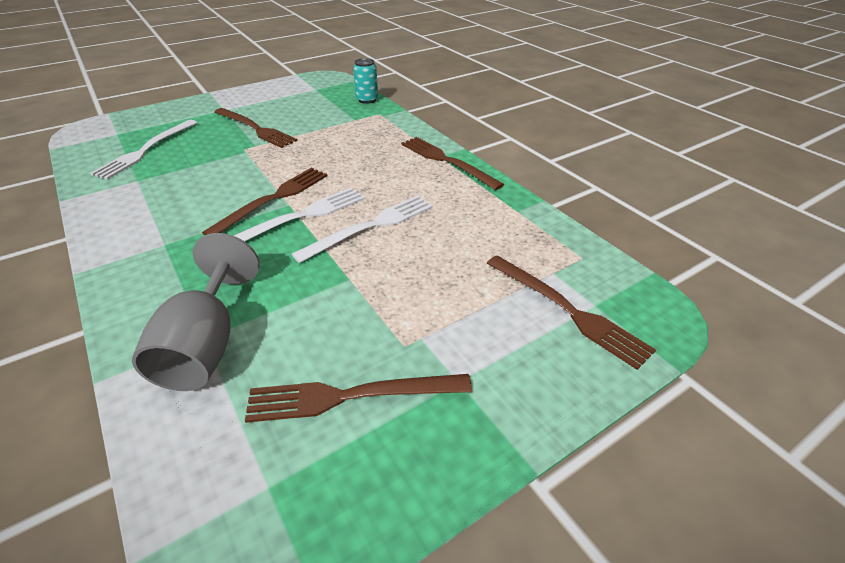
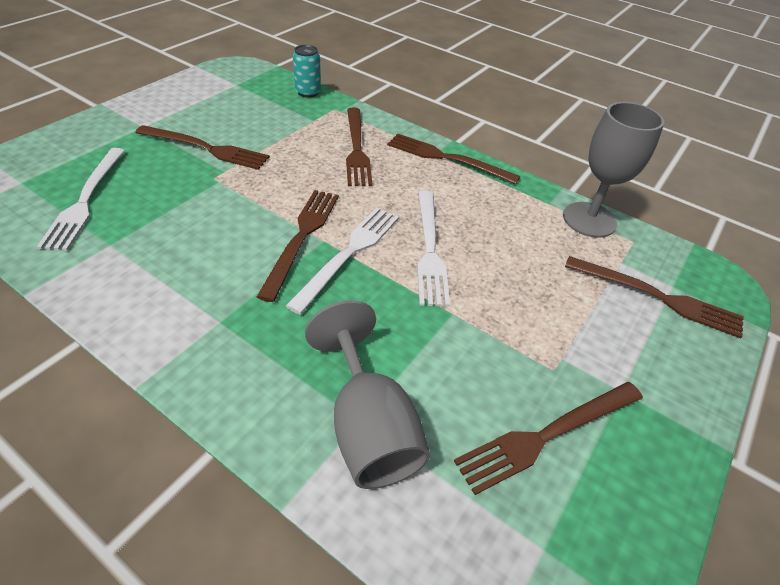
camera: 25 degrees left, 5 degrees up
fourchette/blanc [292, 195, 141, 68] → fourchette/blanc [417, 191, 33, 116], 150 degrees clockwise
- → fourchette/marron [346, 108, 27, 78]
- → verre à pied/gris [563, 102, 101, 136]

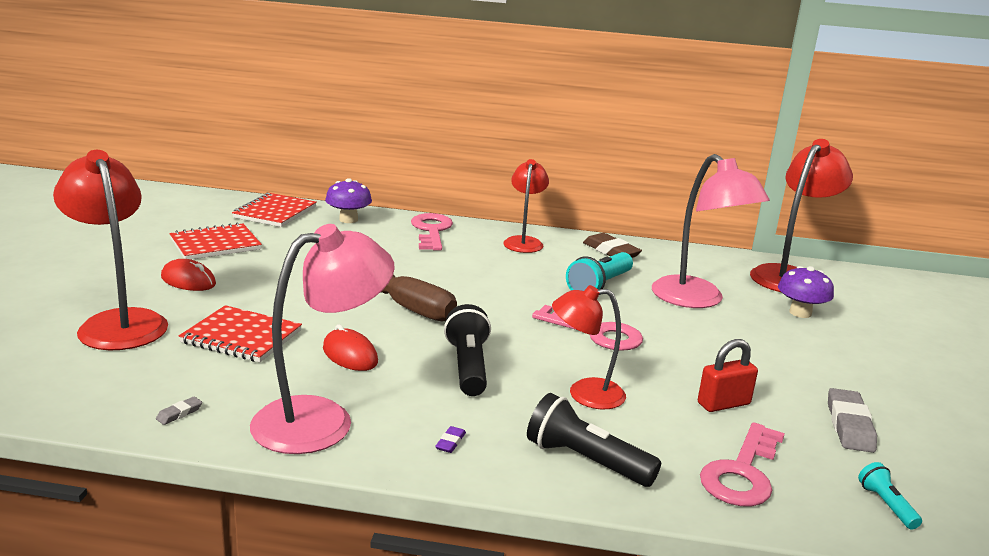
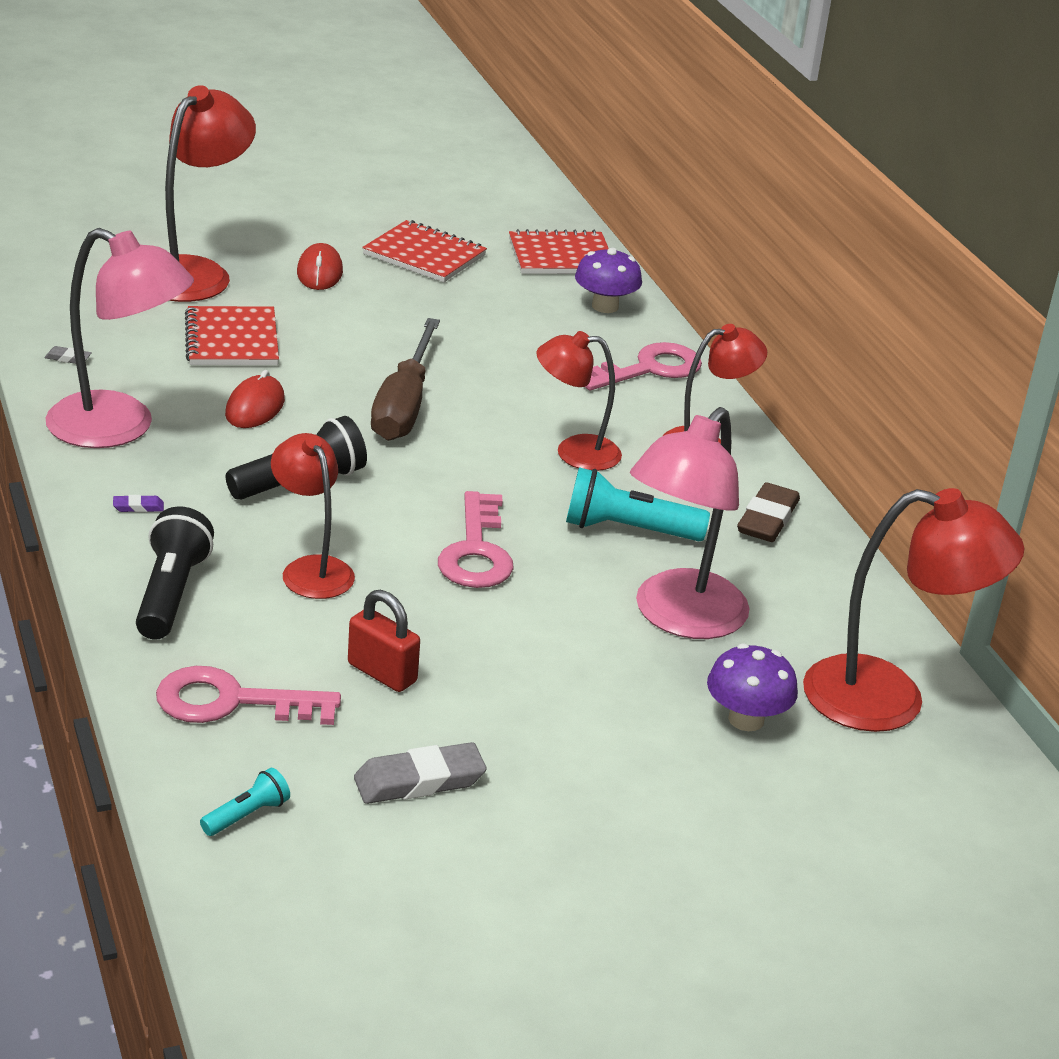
camera: 60 degrees right, 10 degrees up
- → lampe/rouge [536, 331, 86, 140]

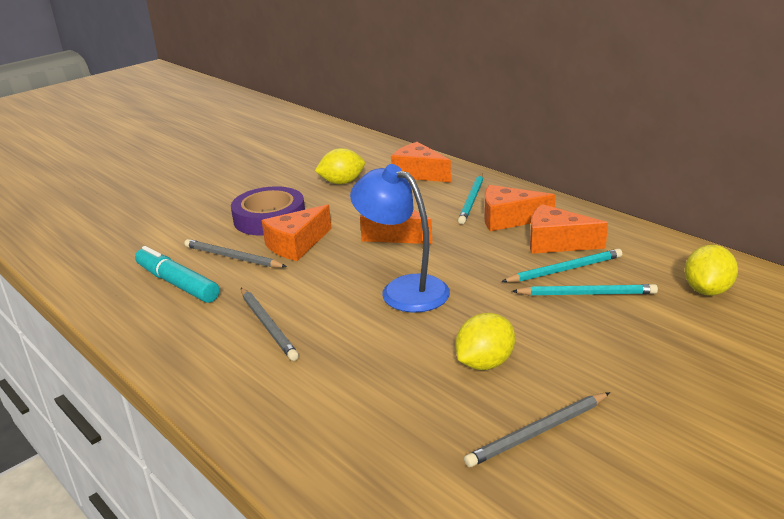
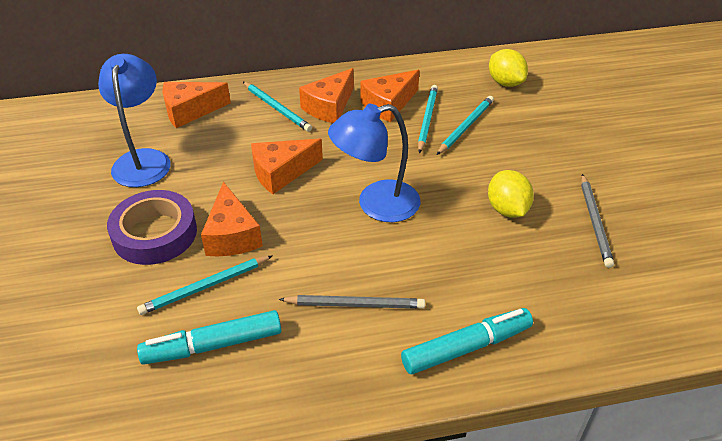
camera: 60 degrees left, 15 degrees up
crayon/gris [184, 239, 103, 29] → crayon/turquoise [137, 256, 135, 59]
citron/jaune [315, 148, 50, 36] → lampe/bleu [98, 54, 73, 133]
- → feutre/turquoise [401, 308, 132, 66]

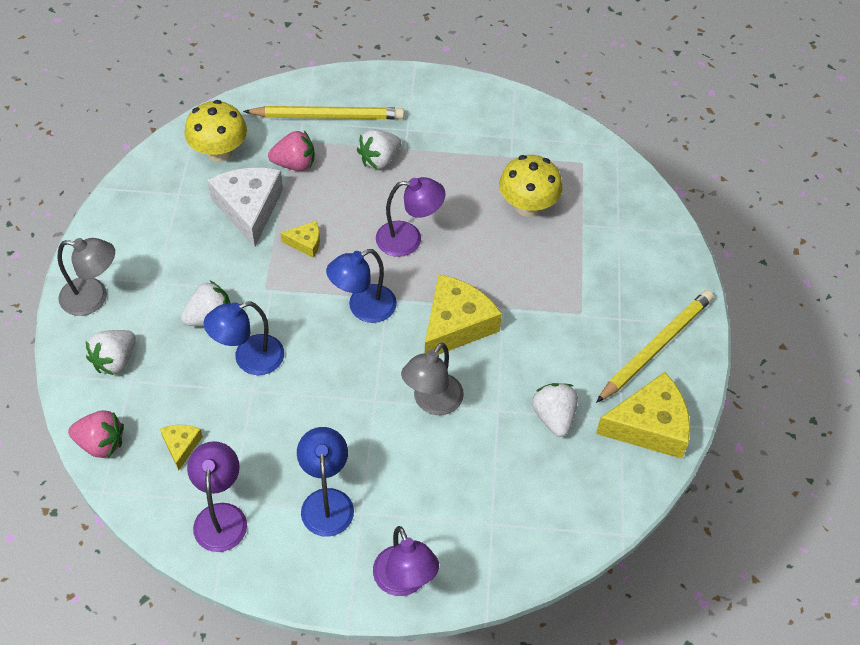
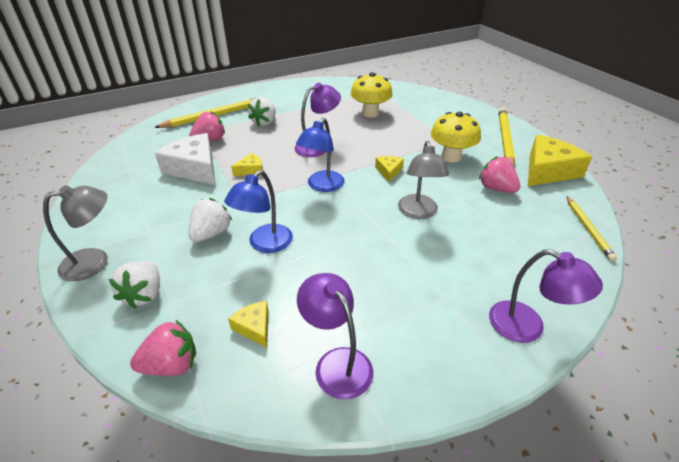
camera: 30 degrees left, 15 degrees down
champignon/jaune [184, 100, 63, 62] → champignon/jaune [431, 112, 50, 50], move
lampe/bleu [297, 427, 57, 110] → -
fromage/jaune [425, 274, 77, 80] → fromage/jaune [375, 156, 29, 26], x0.48
fraise/blanc [532, 383, 46, 54] → fraise/rose [479, 156, 41, 37]
- → crayon/jaune [567, 196, 50, 65]

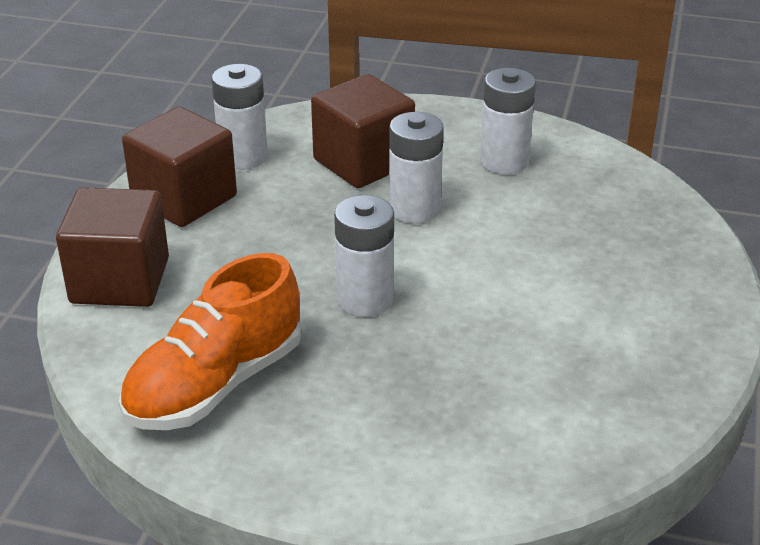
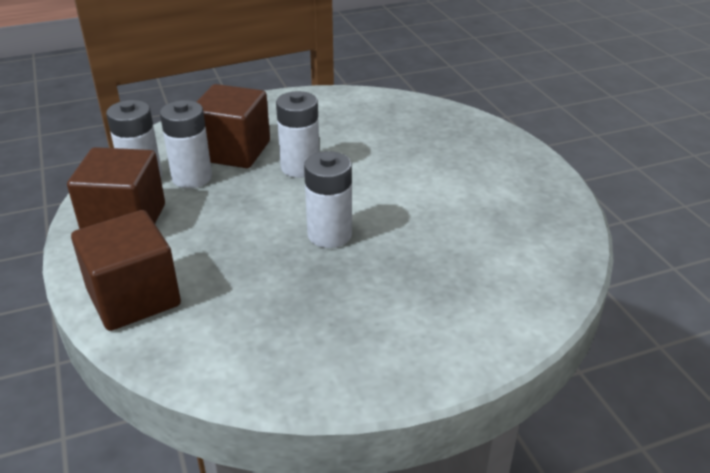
camera: 35 degrees left, 0 degrees up
chaussure/orange [119, 253, 182, 177] → -
pile/blanc [480, 68, 56, 106] → pile/blanc [160, 100, 52, 88], move

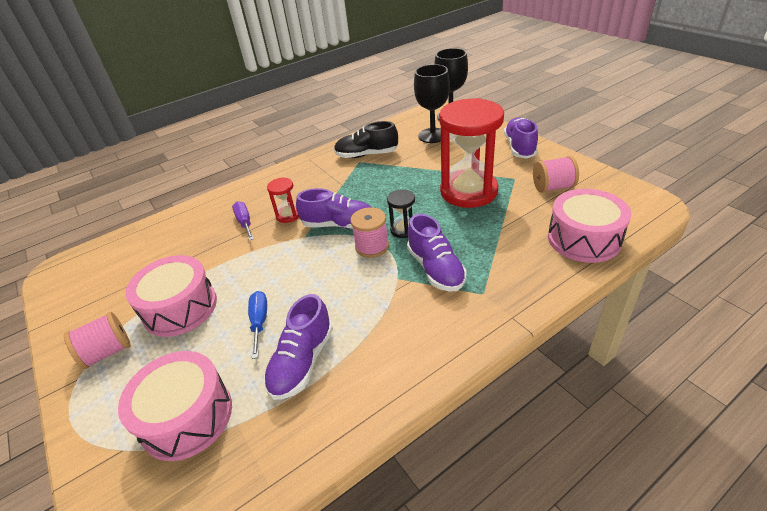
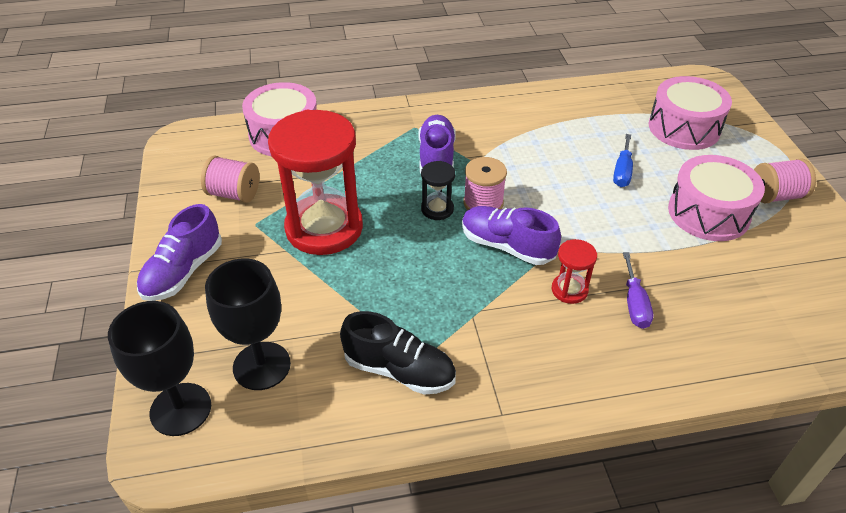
camera: 160 degrees left, 5 degrees up
chaussure/violet [264, 294, 69, 106] → -

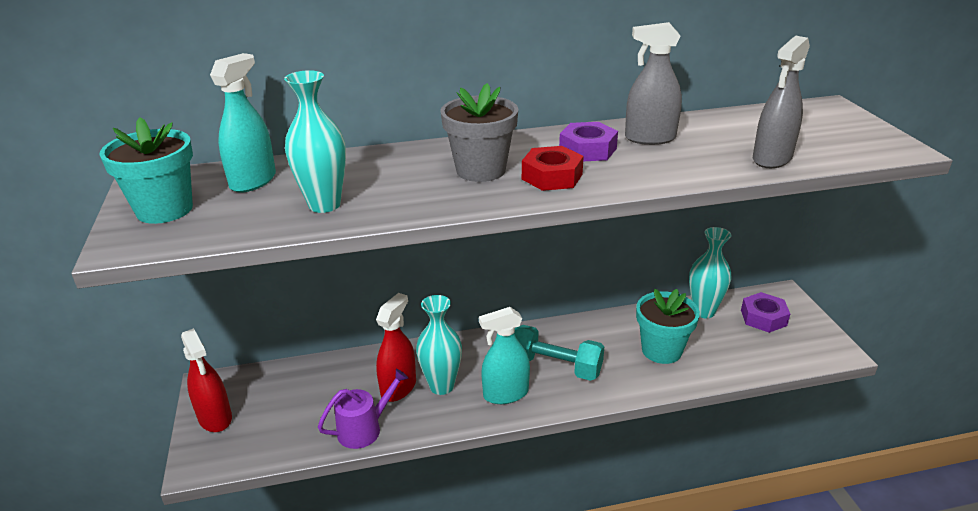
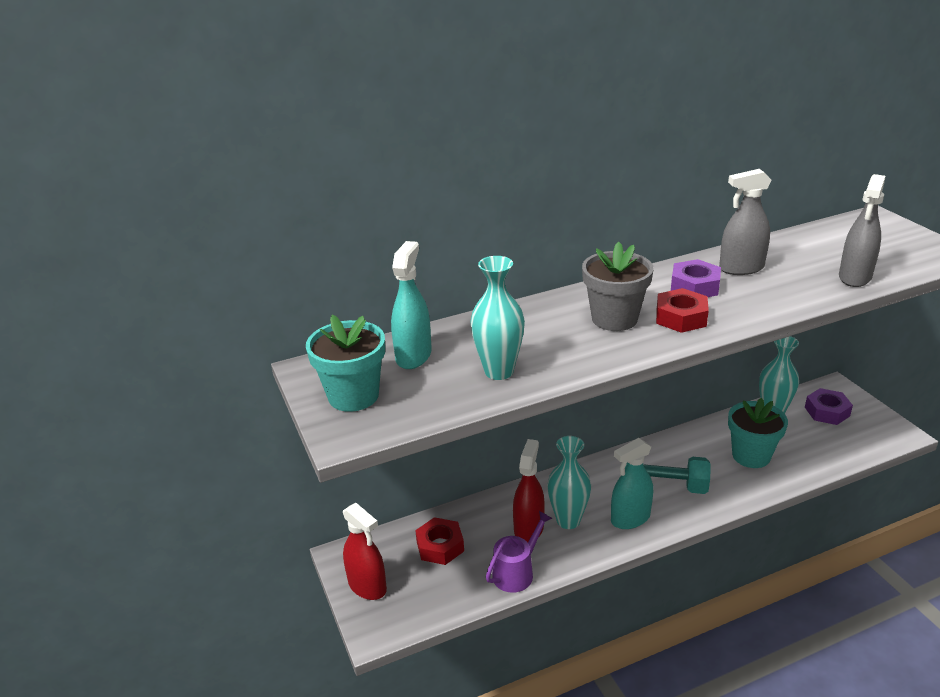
camera: 10 degrees left, 0 degrees up
- → écrou/rouge [415, 517, 49, 48]

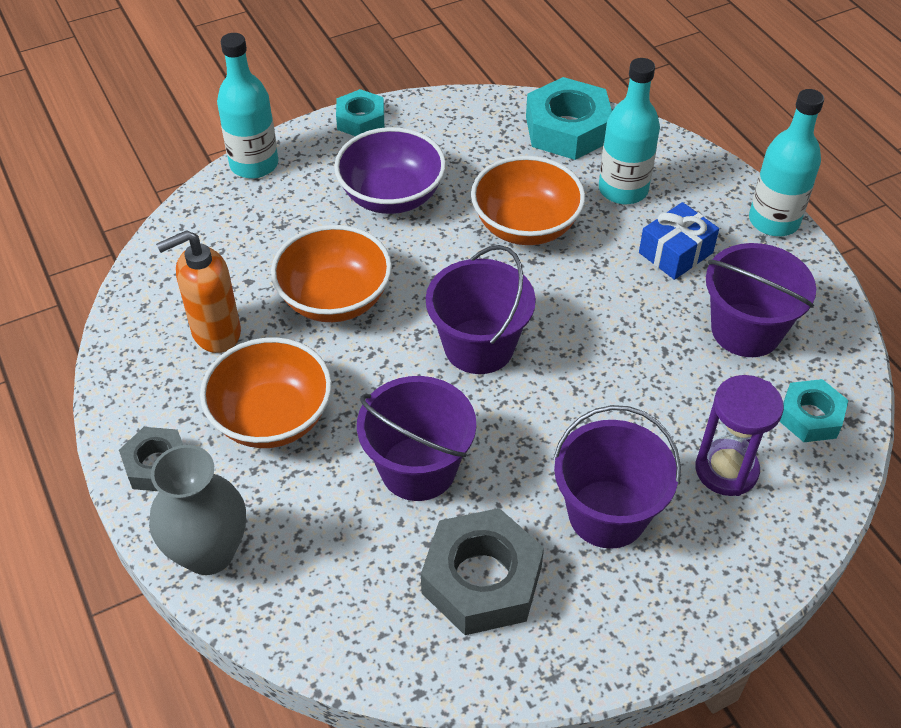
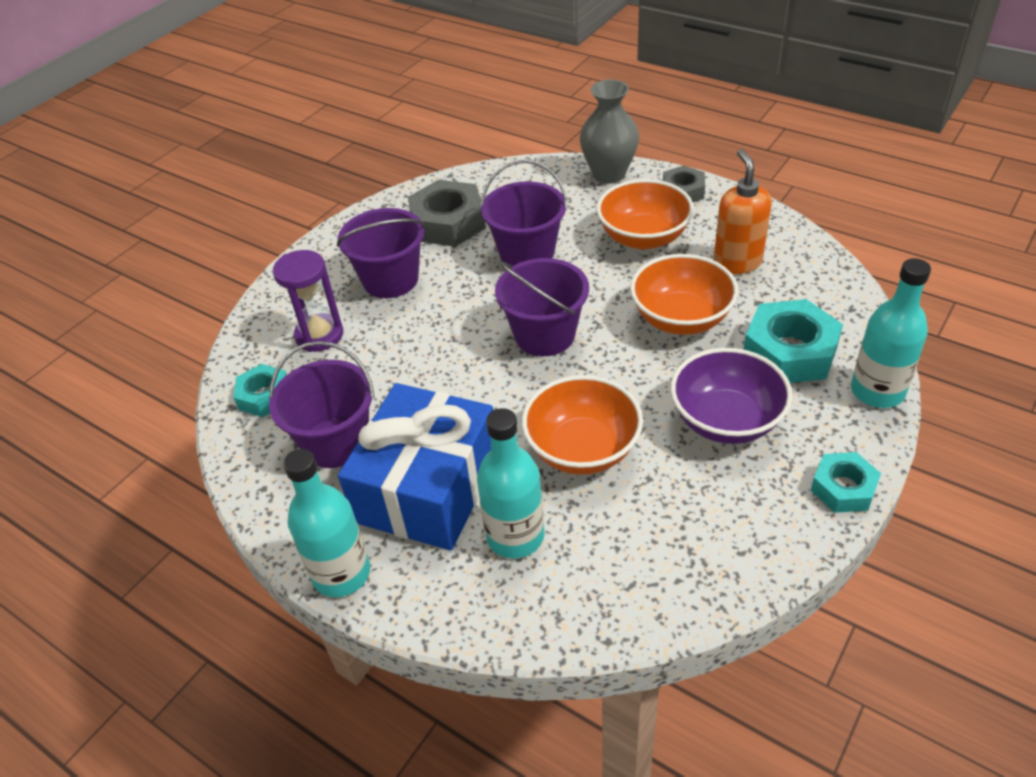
camera: 155 degrees right, 5 degrees down
distributeur de savon/orange [156, 230, 85, 123] → distributeur de savon/orange [713, 149, 59, 125], 45 degrees counterclockwise
écrou/turquoise [526, 77, 86, 83] → écrou/turquoise [743, 299, 100, 84], move
cadeau/bleu [639, 202, 80, 78] → cadeau/bleu [338, 383, 155, 167], x2.04

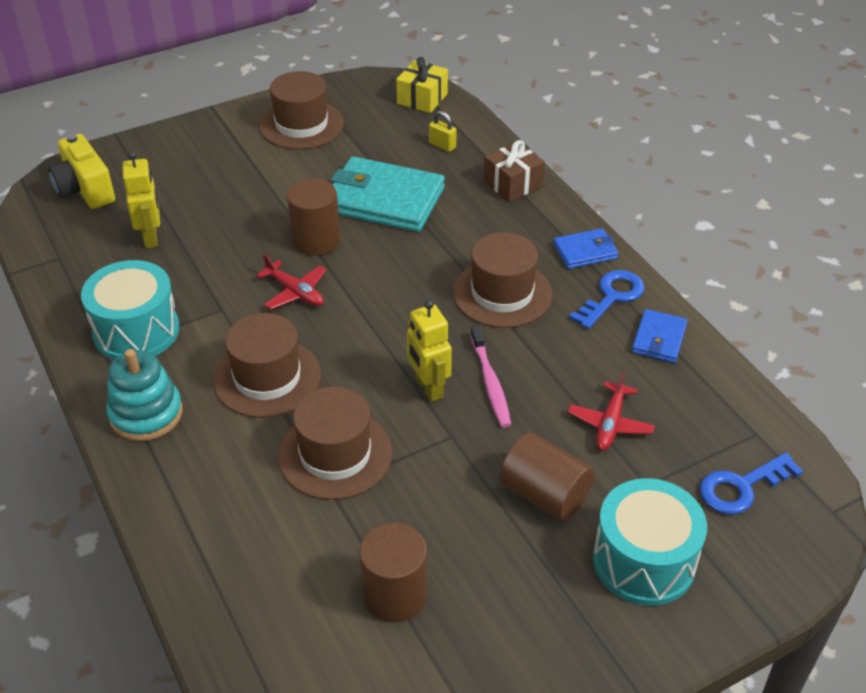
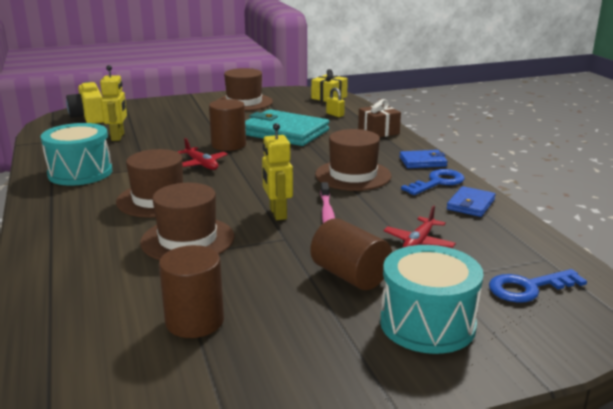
camera: 10 degrees right, 20 degrees down
jouet à empiler/turquoise [106, 349, 77, 92] → -

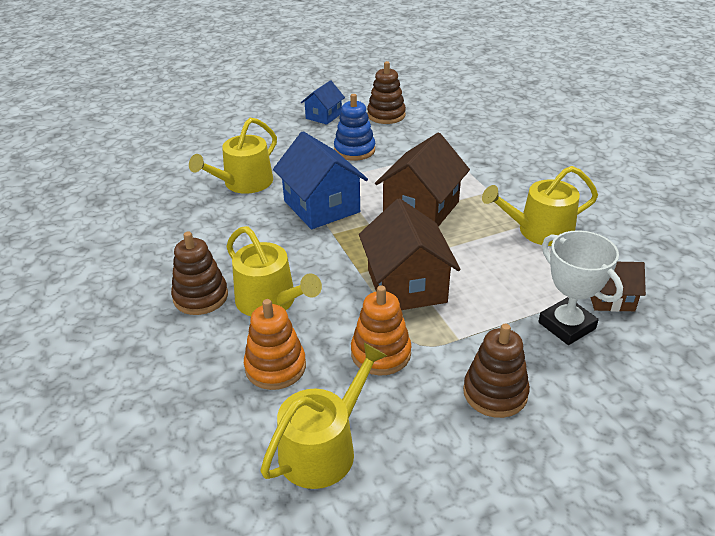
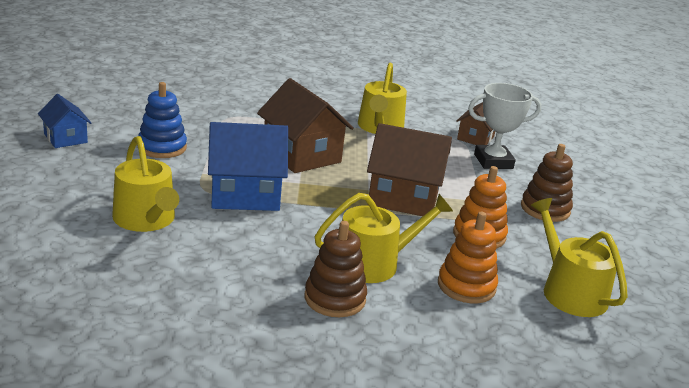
camera: 70 degrees left, 10 degrees down
jouet à empiler/marron [367, 61, 39, 63] → -

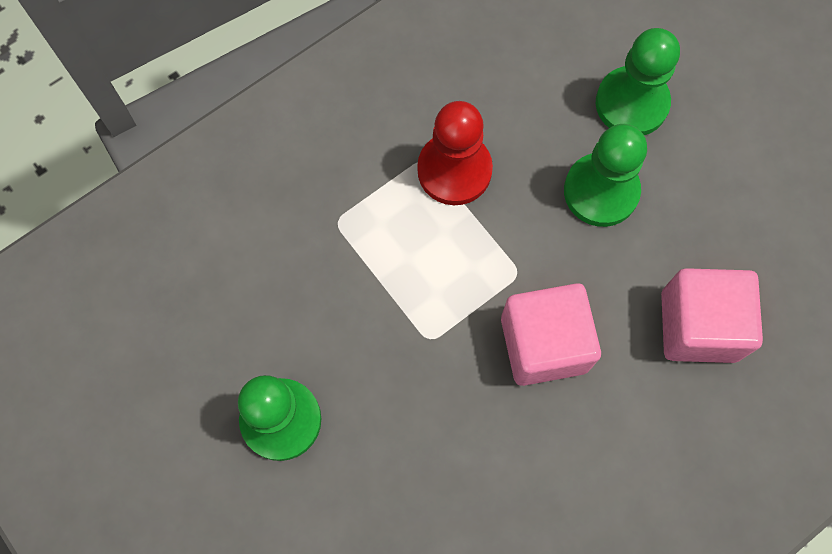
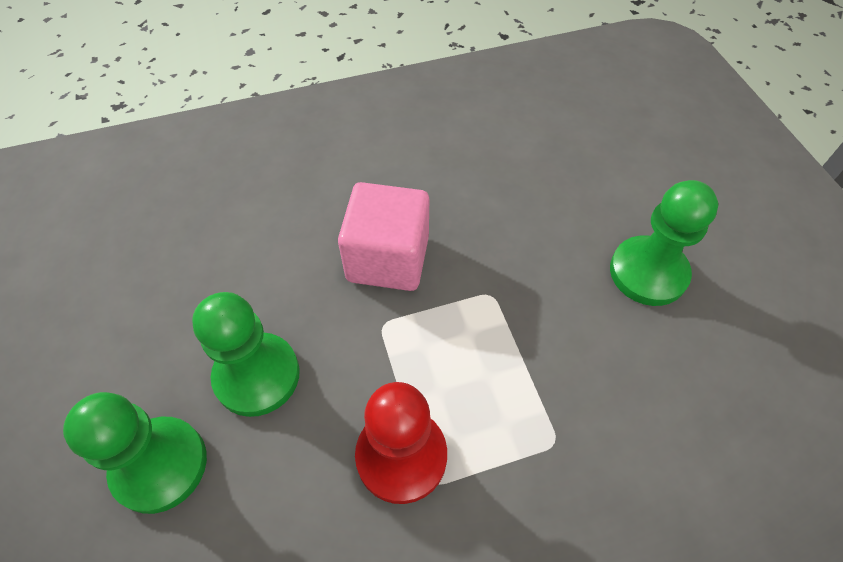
camera: 160 degrees left, 15 degrees down
cube/rose [661, 268, 102, 95] → -

